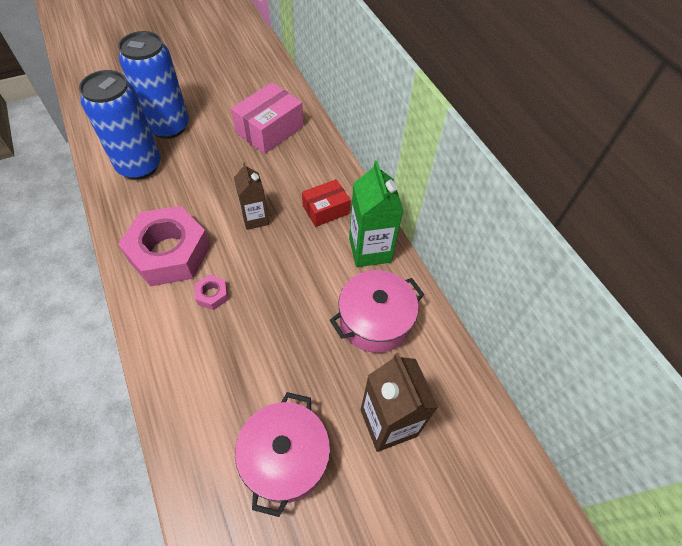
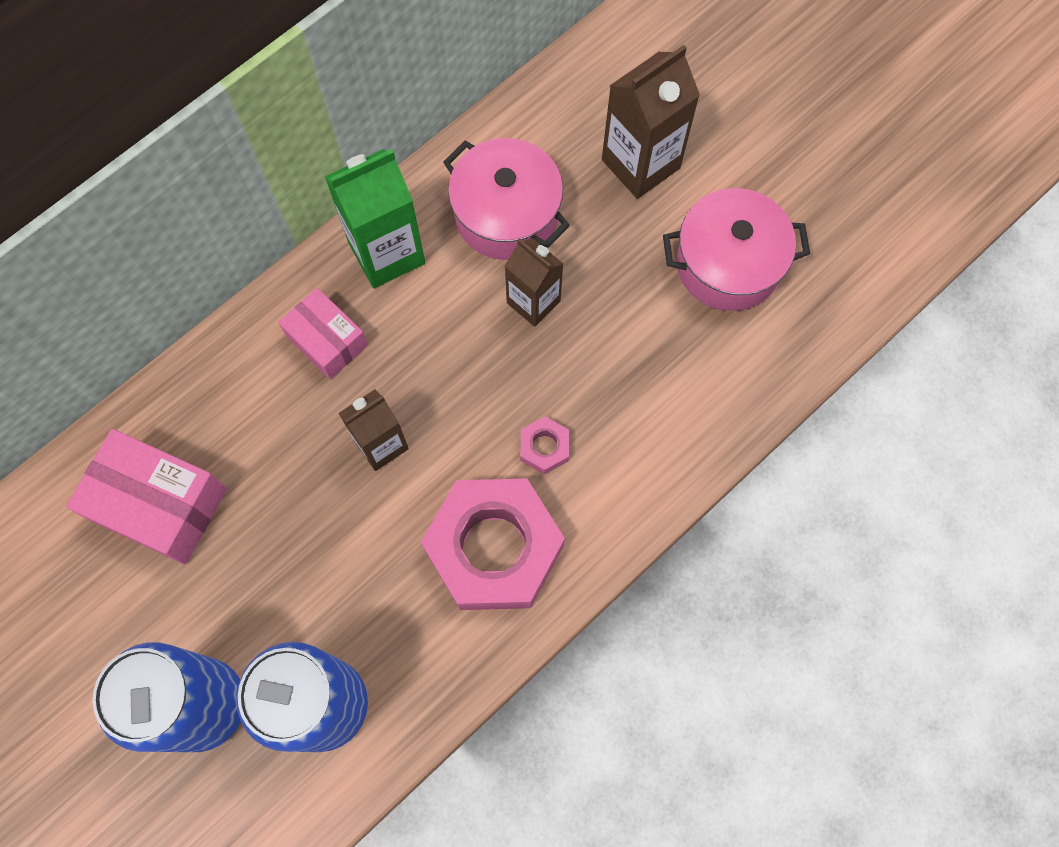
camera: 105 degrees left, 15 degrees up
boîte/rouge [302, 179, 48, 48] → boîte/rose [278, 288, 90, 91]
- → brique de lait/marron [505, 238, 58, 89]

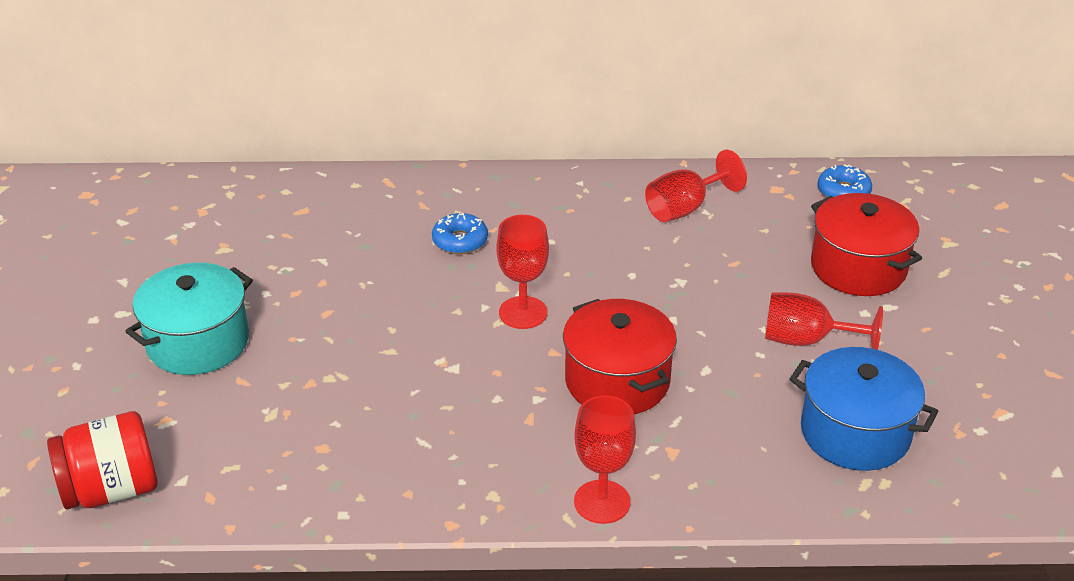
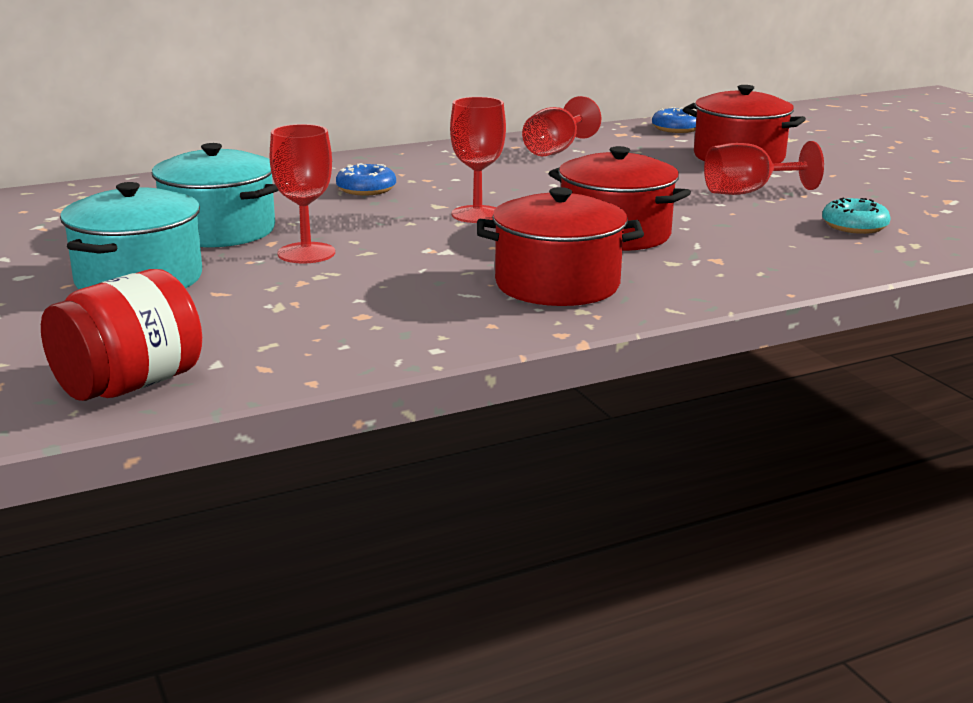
camera: 25 degrees left, 15 degrees down
verre à pied/rouge [574, 395, 62, 129] → verre à pied/rouge [270, 124, 65, 139], move
marmite/bleu [790, 347, 149, 124] → beignet/turquoise [822, 198, 69, 36]
- → marmite/turquoise [152, 143, 127, 105]
- → marmite/rouge [477, 187, 167, 119]

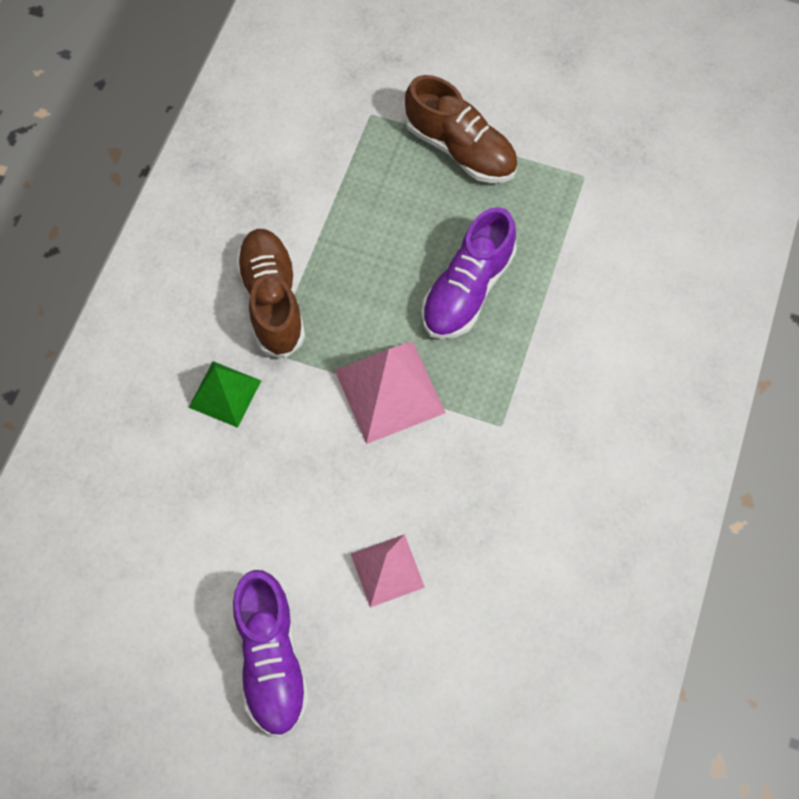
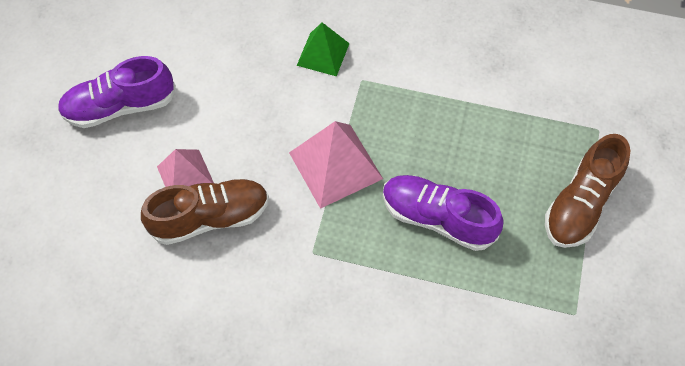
camera: 85 degrees right, 5 degrees down
chaussure/marron [235, 229, 70, 130] → chaussure/marron [141, 178, 128, 67], move

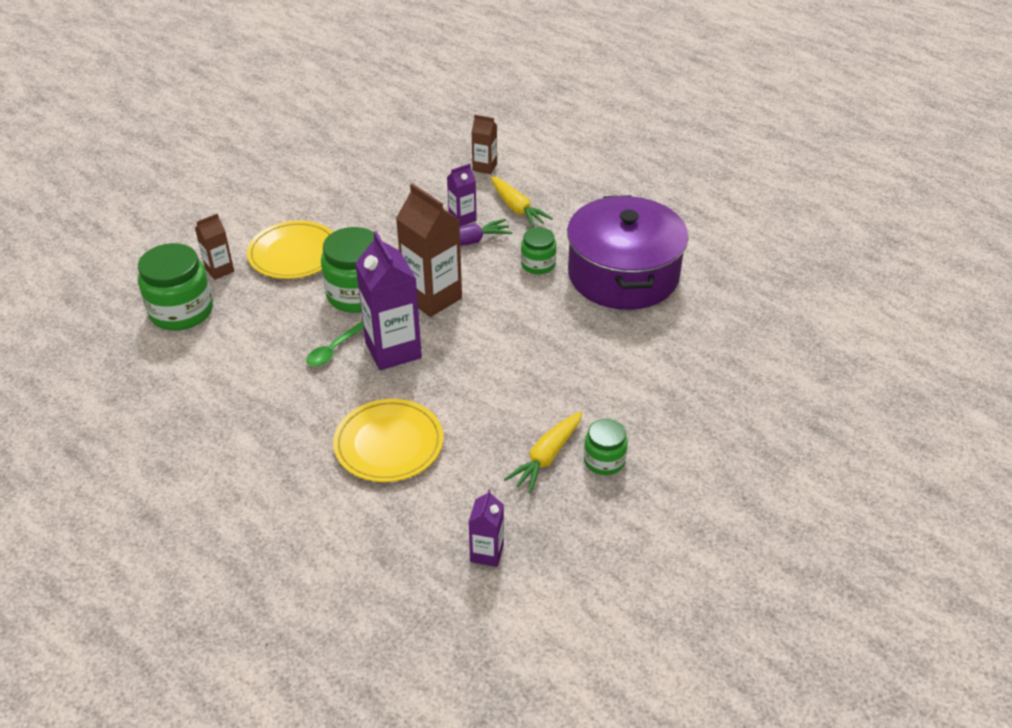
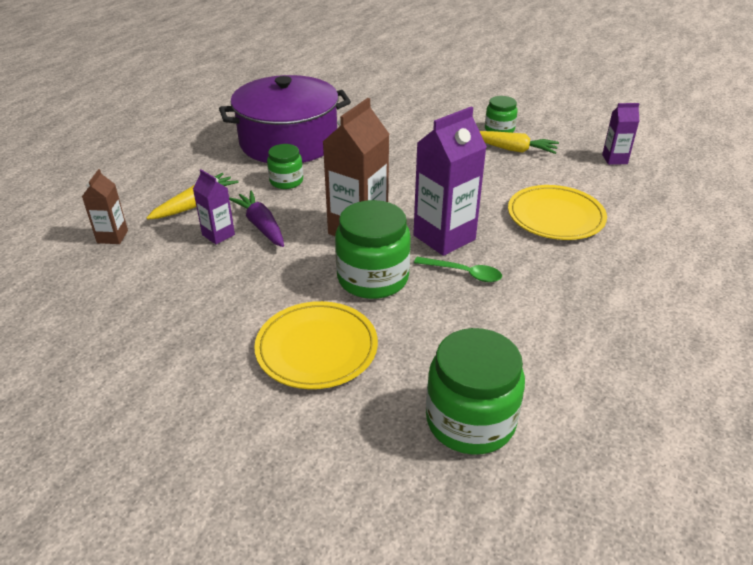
camera: 105 degrees left, 5 degrees down
brique de lait/marron [195, 214, 39, 66] → -

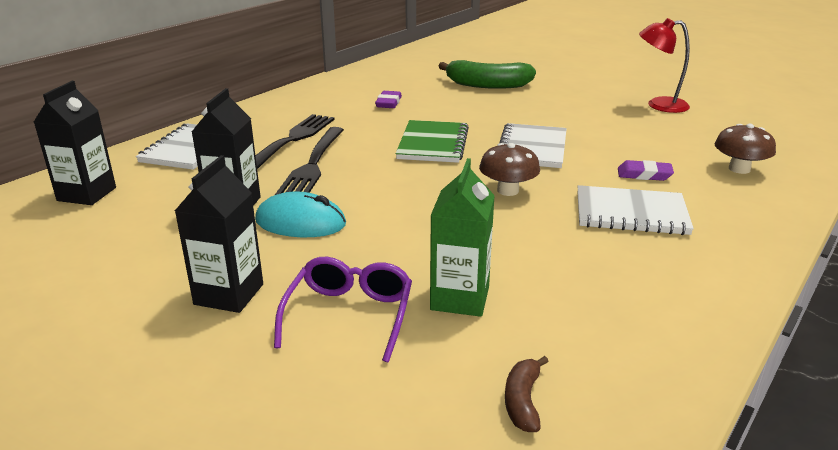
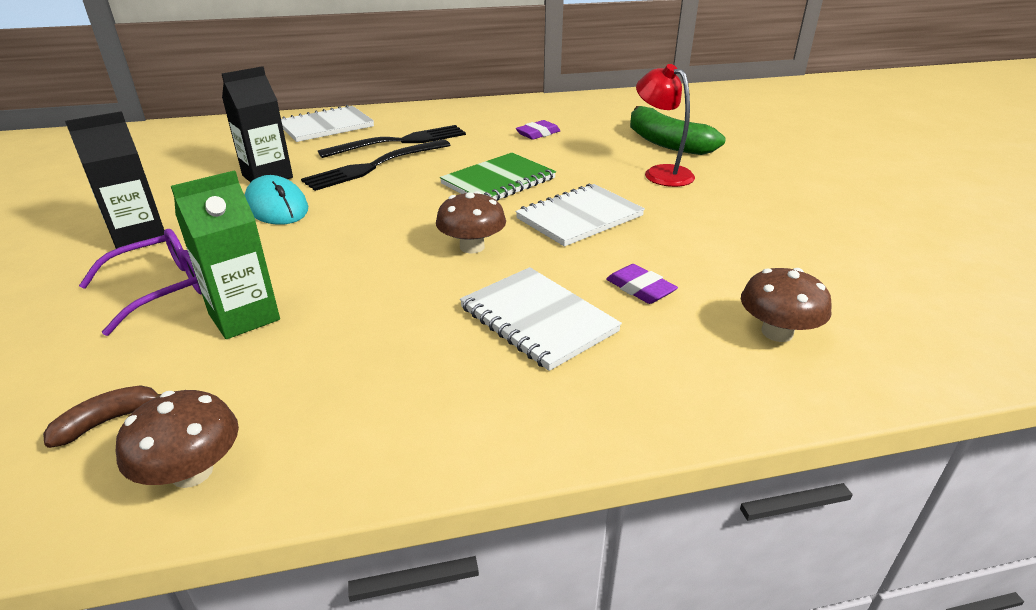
camera: 40 degrees right, 5 degrees up
brique de lait/noir [34, 81, 82, 124] → -
lampe/rouge [639, 18, 51, 95] → lampe/rouge [636, 64, 59, 123], move
- → champignon/marron [116, 390, 123, 98]

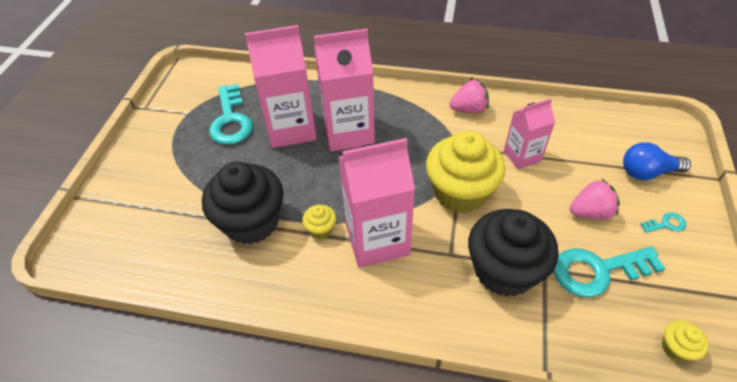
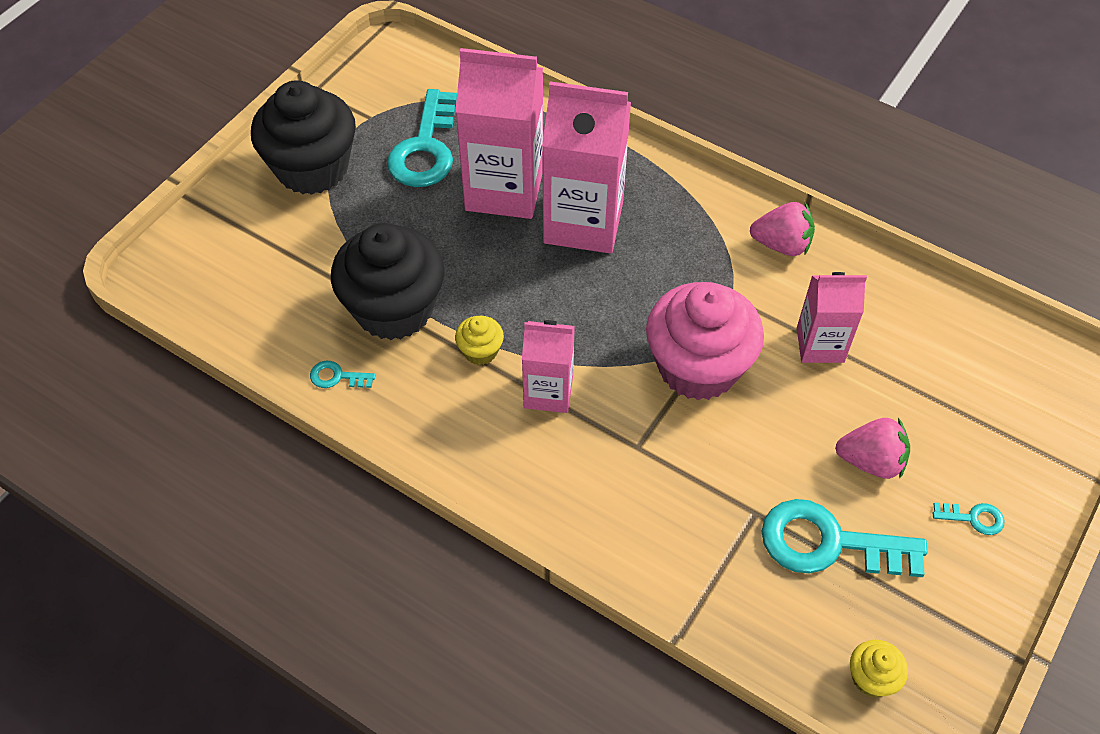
camera: 20 degrees right, 5 degrees up
brique de lait/rose [339, 138, 76, 130] → brique de lait/rose [522, 320, 53, 93], x0.58
muffin/jaune [426, 131, 79, 82] → muffin/rose [646, 282, 118, 118]
muffin/noir [468, 209, 91, 88] → muffin/noir [251, 80, 105, 115], move
ampoule/bleu [623, 142, 68, 38] → -
- → clé/turquoise [310, 361, 65, 27]

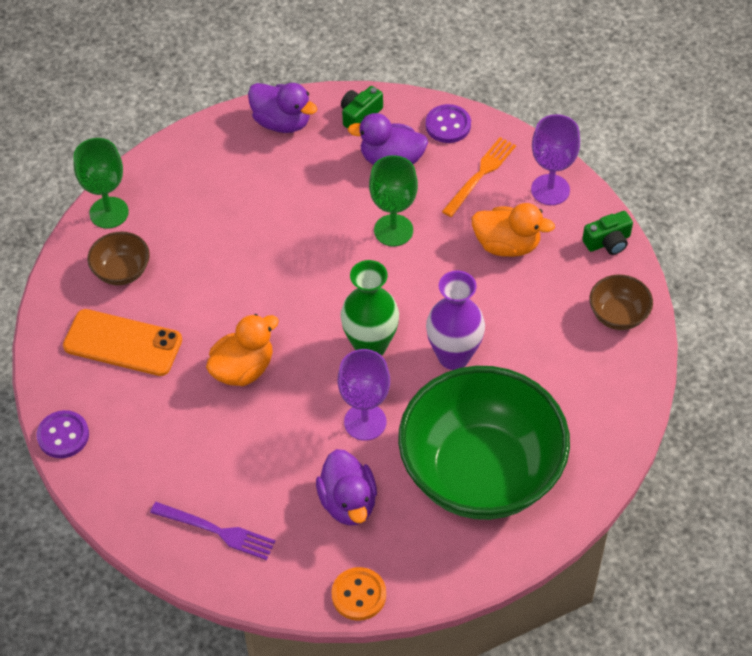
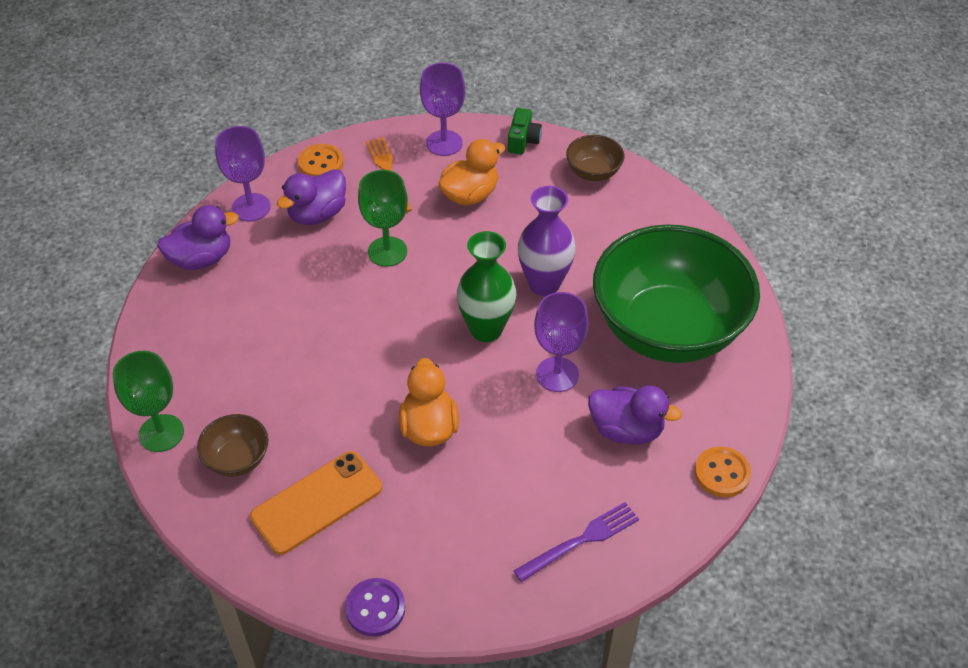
camera: 55 degrees left, 5 degrees down
appareil photo/vert [341, 86, 42, 43] → verre à pied/violet [215, 126, 55, 95]
bouton/violet [426, 104, 45, 39] → bouton/orange [298, 144, 46, 32]

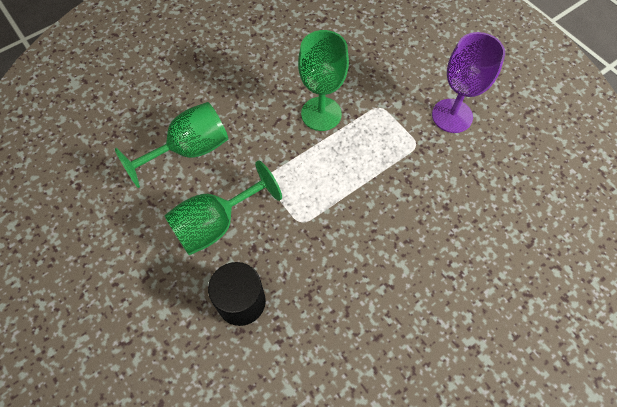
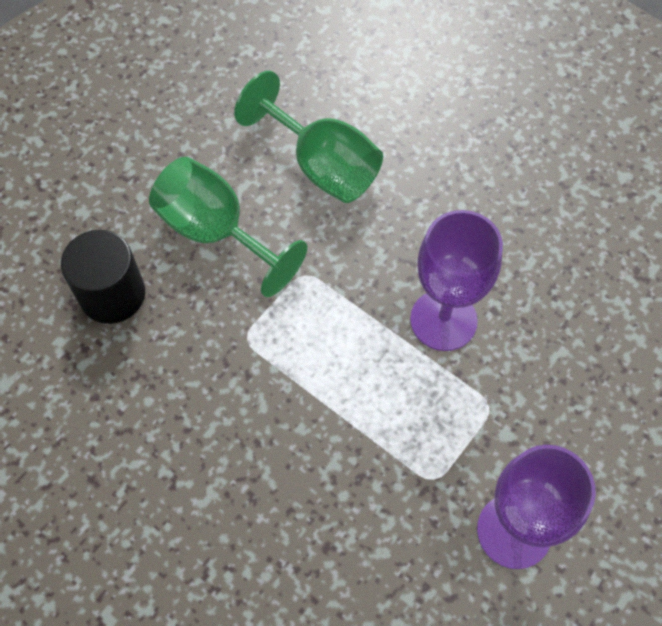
camera: 75 degrees right, 0 degrees up
verre à pied/vert [298, 30, 51, 101] → verre à pied/violet [410, 210, 93, 141]

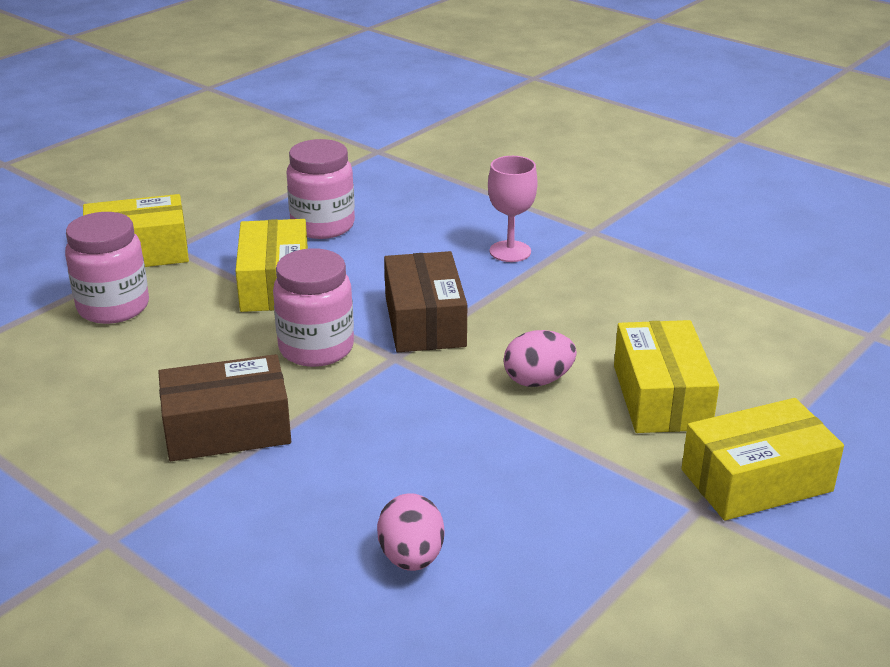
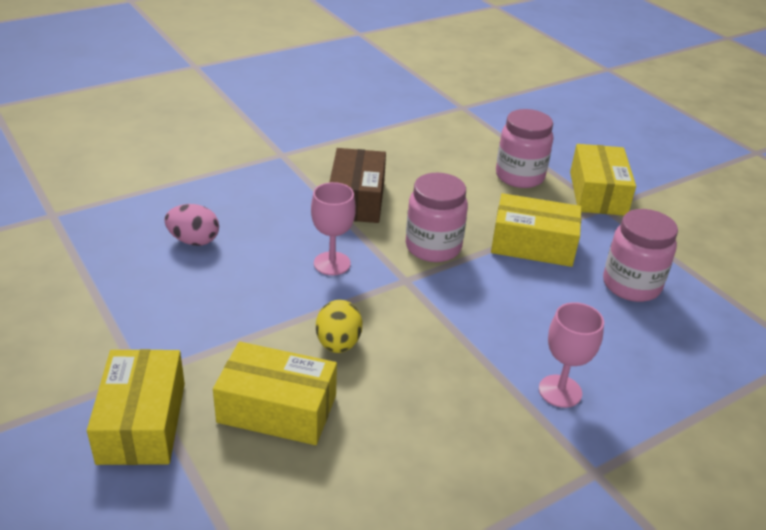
camera: 105 degrees right, 5 degrees up
boîte/marron [384, 251, 83, 101] → -
œuf/rose [503, 330, 74, 57] → œuf/jaune [316, 300, 47, 53]
- → verre à pied/rose [311, 182, 45, 93]

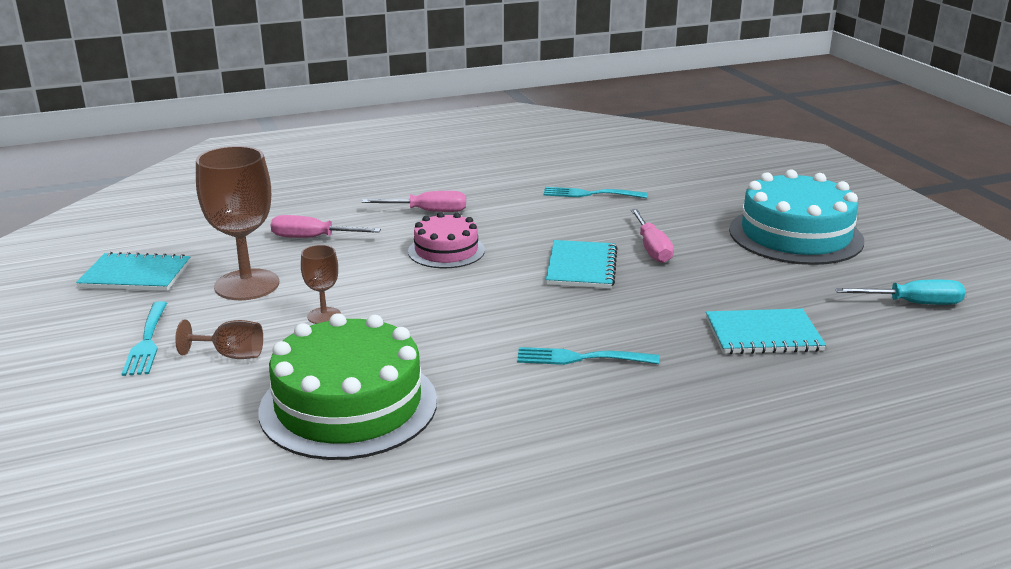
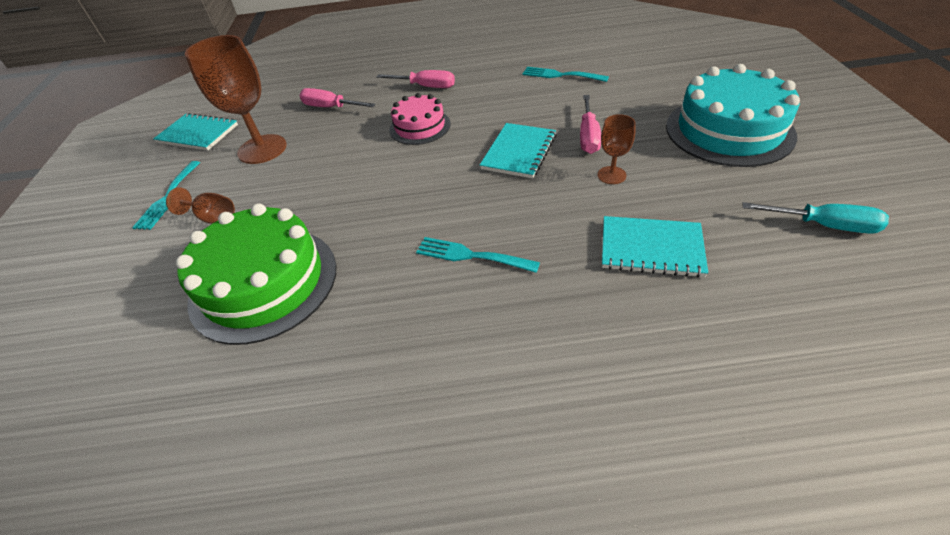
camera: 20 degrees right, 20 degrees up
verre à pied/marron [301, 245, 40, 79] → verre à pied/marron [598, 114, 38, 70], move

